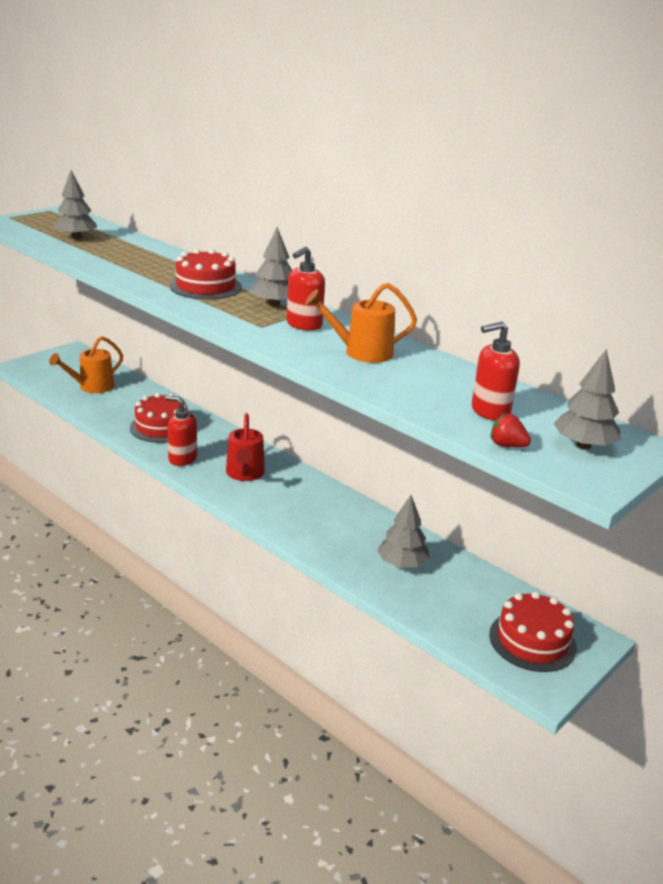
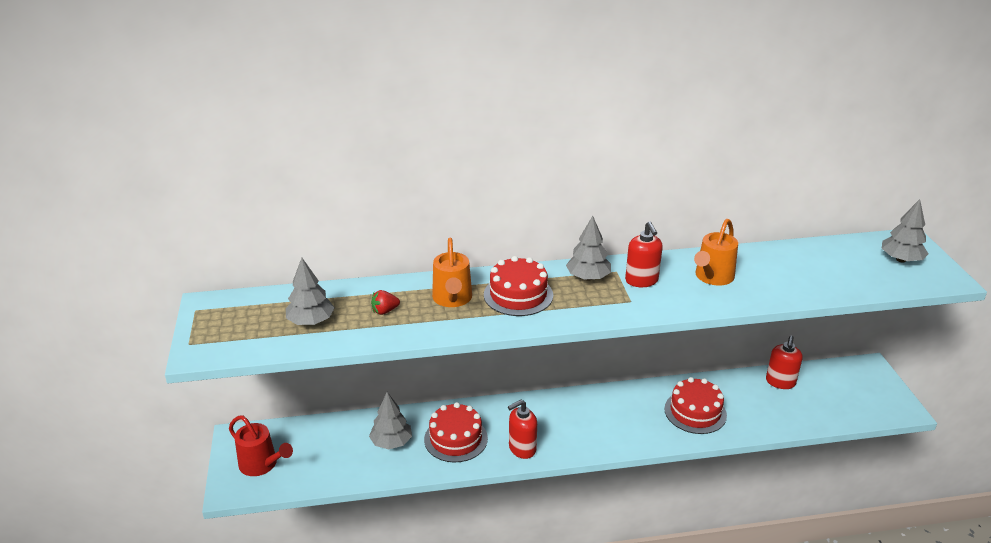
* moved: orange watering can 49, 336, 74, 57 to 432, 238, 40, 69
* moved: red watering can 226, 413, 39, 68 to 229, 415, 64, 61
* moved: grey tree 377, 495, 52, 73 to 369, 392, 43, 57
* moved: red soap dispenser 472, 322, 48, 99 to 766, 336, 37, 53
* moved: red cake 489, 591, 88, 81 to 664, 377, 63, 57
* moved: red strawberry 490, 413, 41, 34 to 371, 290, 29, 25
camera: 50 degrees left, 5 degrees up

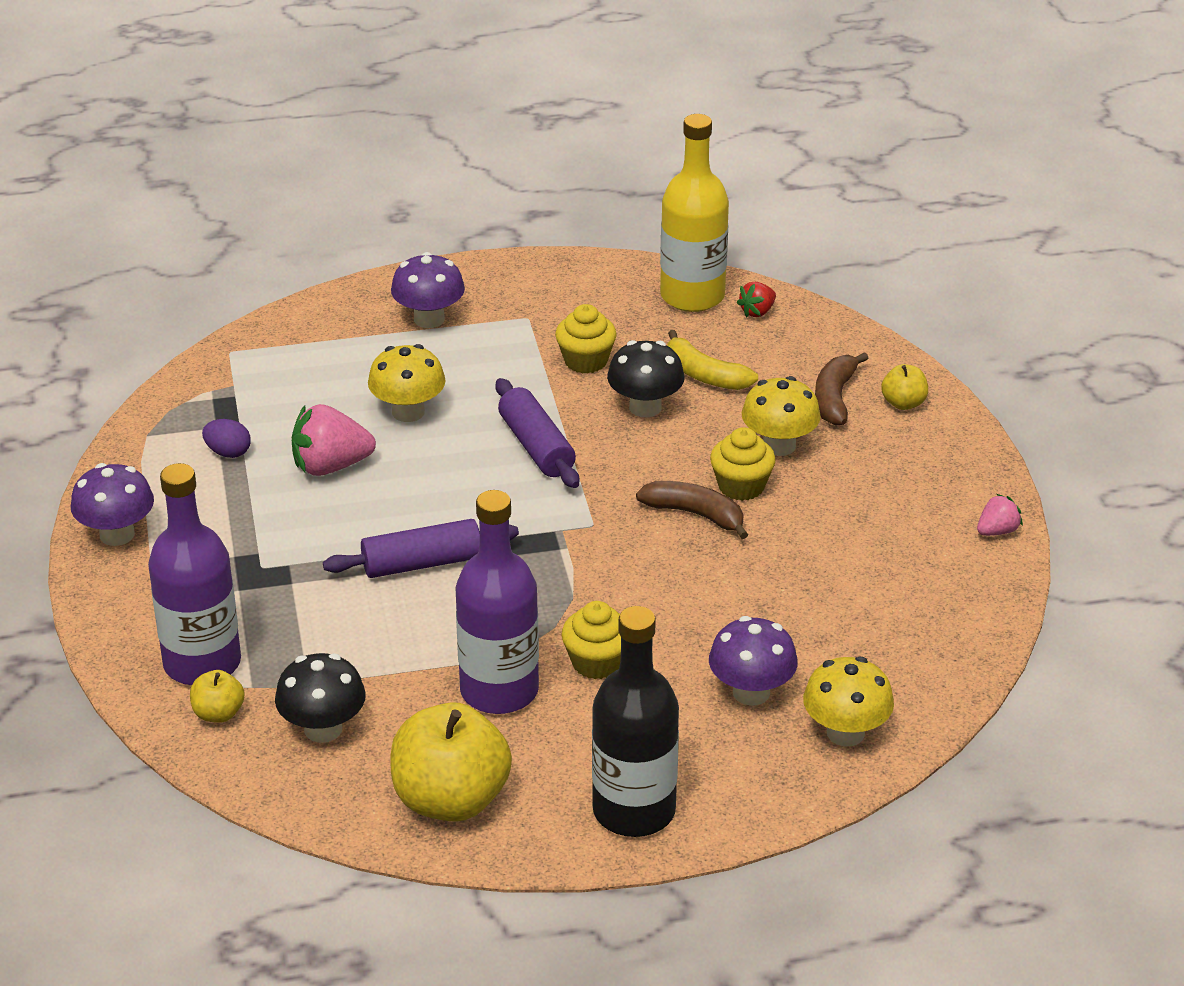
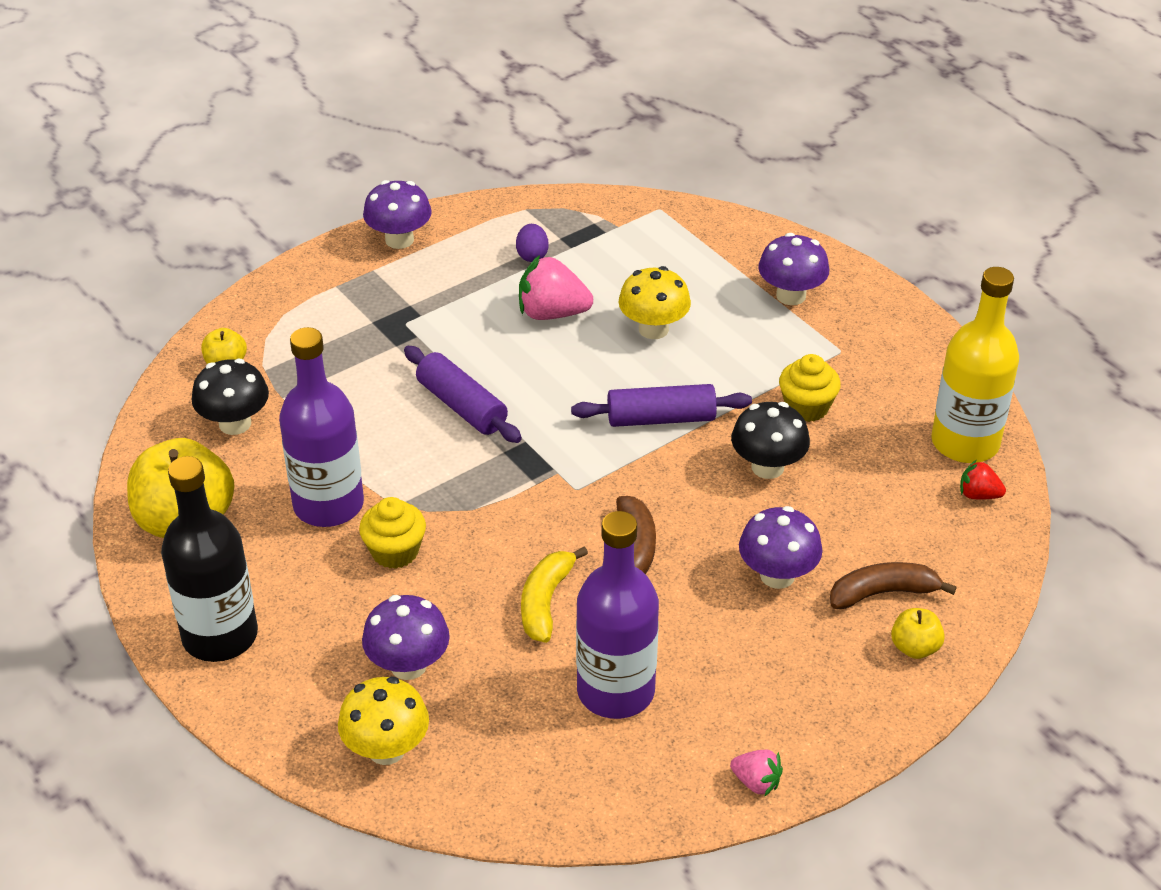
* removed: yellow cupcake 710, 427, 66, 74
* moved: purple bottle 148, 463, 93, 222 to 576, 511, 83, 208
* moved: yellow banana 667, 330, 91, 60 to 521, 547, 67, 96
* recoloured: yellow mushroom 742, 376, 79, 80 to purple mushroom 739, 506, 83, 83
* turned: pink strawberry 292, 404, 84, 72 = 519, 255, 74, 65 45 degrees counterclockwise
* turned: purple rolling pin 496, 378, 83, 110 = 571, 384, 181, 43 45 degrees clockwise
camera: 65 degrees right, 5 degrees up

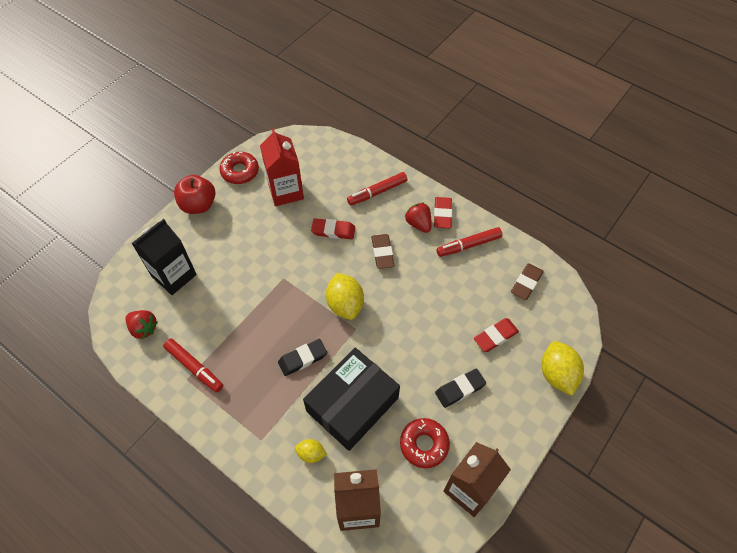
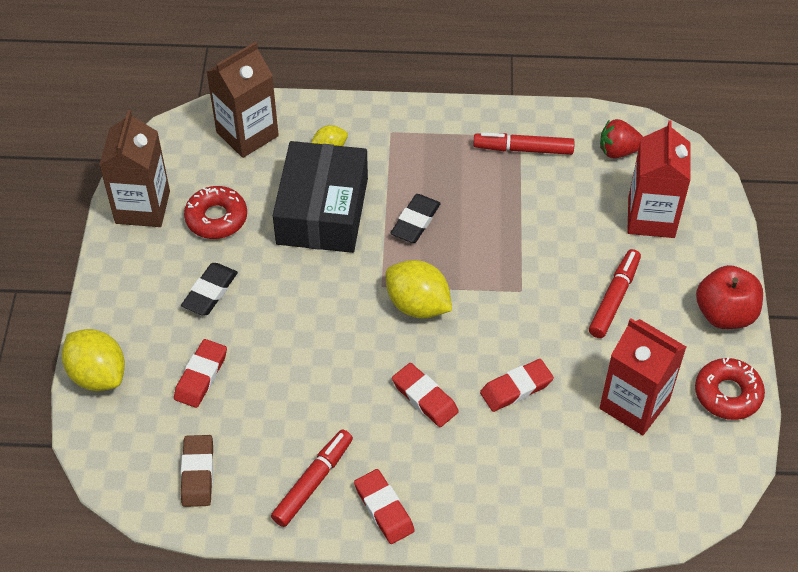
* removed: red strawberry 405, 202, 27, 31
* moved: red marker 347, 172, 61, 34 to 589, 249, 52, 89
* recoloured: black carton 131, 219, 66, 76 to red carton 627, 120, 64, 118
* recoloured: brown eraser 371, 234, 24, 35 to red eraser 392, 363, 67, 64
camera: 145 degrees right, 5 degrees down

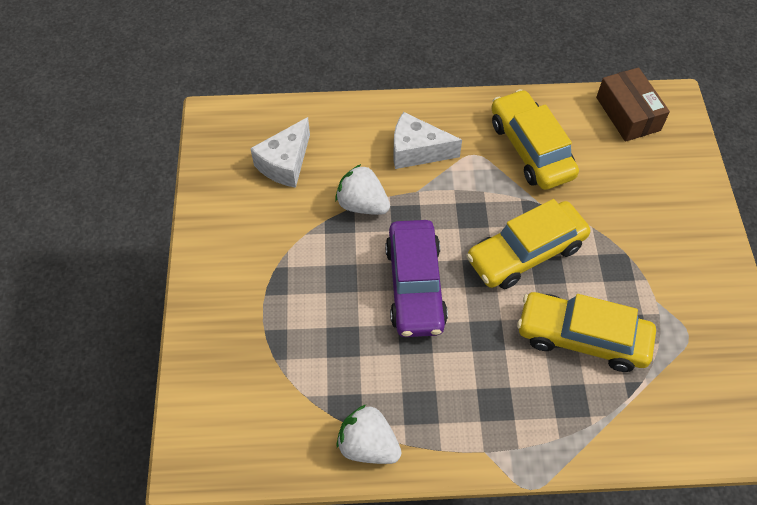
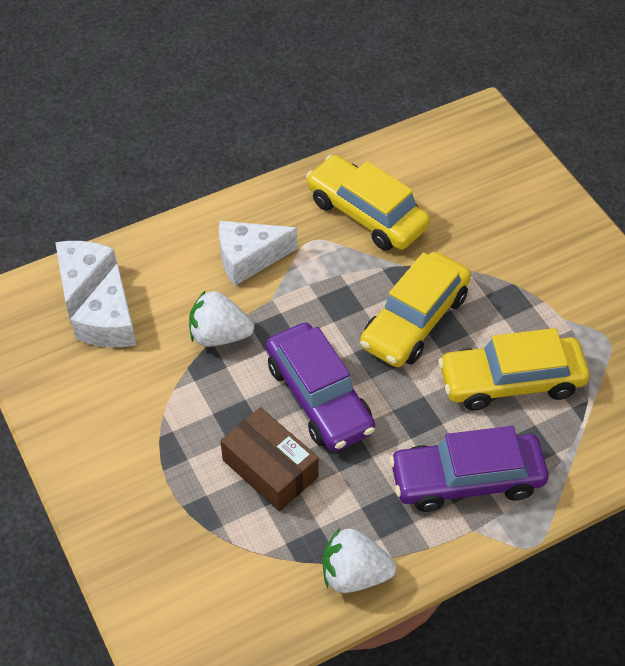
* added: white cheese 55, 241, 62, 81
* added: purple car 389, 426, 160, 86
* moved: brown box 596, 67, 74, 75 to 220, 407, 99, 104
camera: 25 degrees left, 5 degrees down

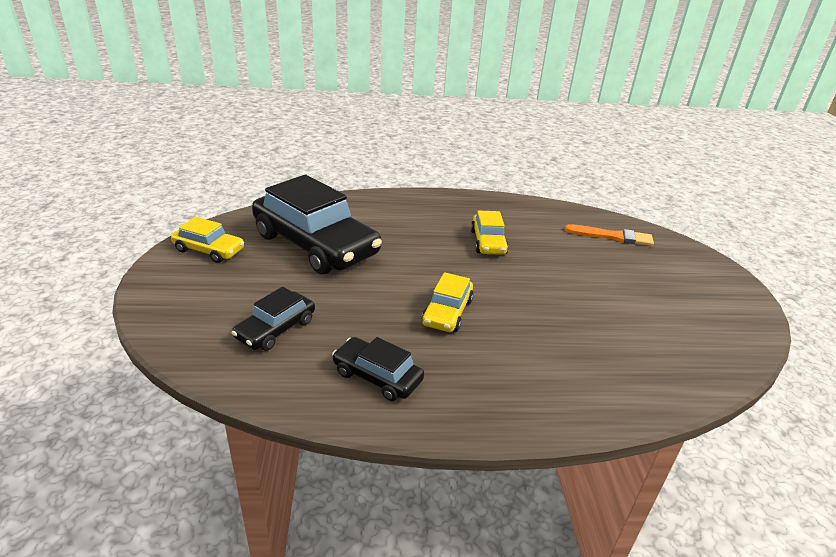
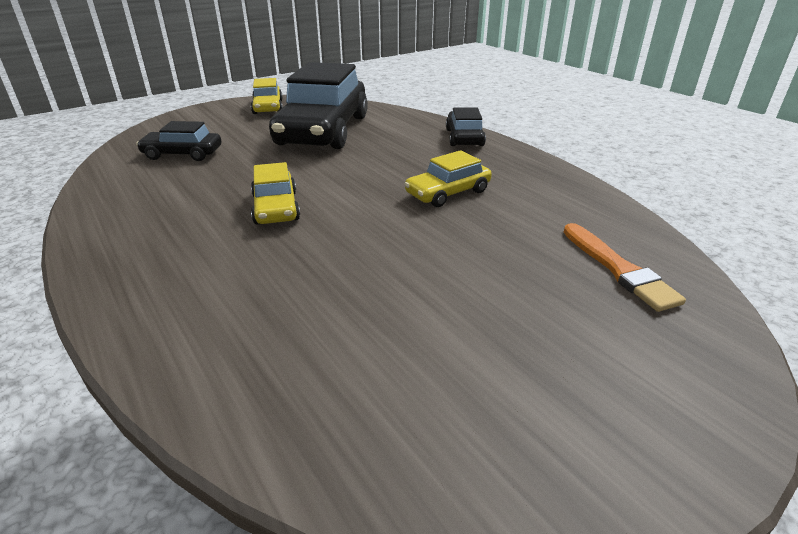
* moved: black car 332, 337, 92, 64 to 446, 108, 40, 38
* turned: yellow car 422, 272, 52, 60 = 251, 162, 49, 62 90 degrees counterclockwise
camera: 60 degrees right, 0 degrees up

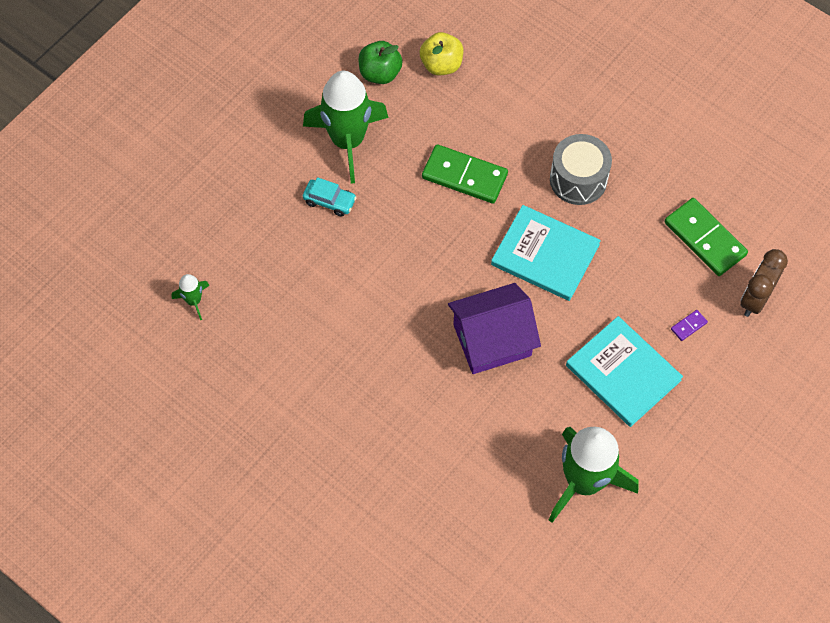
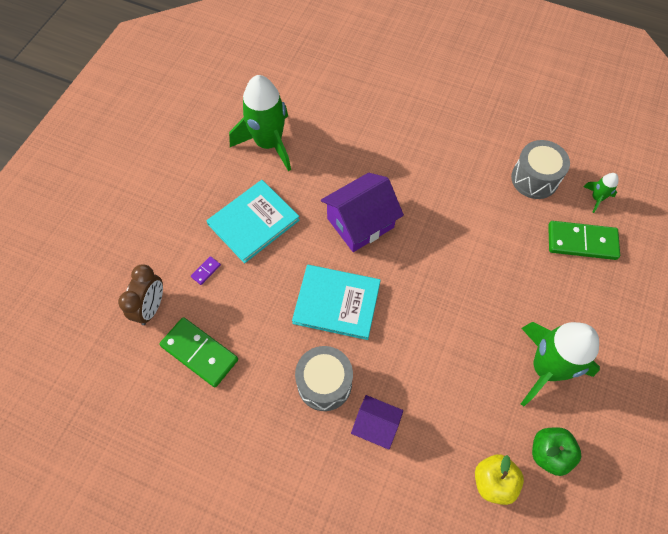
* removed: turquoise car 303, 177, 54, 40
* added: purple house 351, 395, 52, 55
* added: grey drum 511, 140, 59, 59
* moved: green domino 422, 144, 86, 60 to 548, 221, 72, 39
* turned: turquoise book 566, 316, 117, 111 = 207, 180, 93, 83 75 degrees counterclockwise
camera: 165 degrees right, 0 degrees up

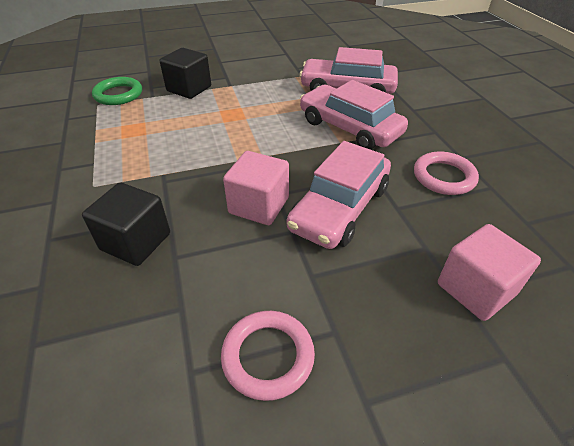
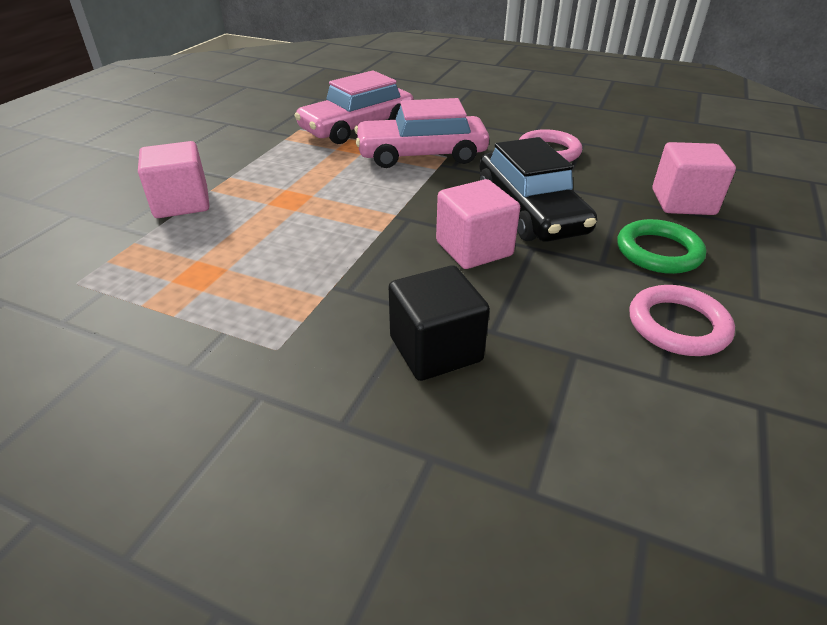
* moved: green ring 92, 77, 50, 28 to 617, 219, 89, 55
* recoloured: black cube 160, 48, 51, 51 to pink cube 138, 141, 71, 77
* recoloured: pink car 287, 141, 104, 108 to black car 480, 137, 117, 105
camera: 50 degrees left, 5 degrees down

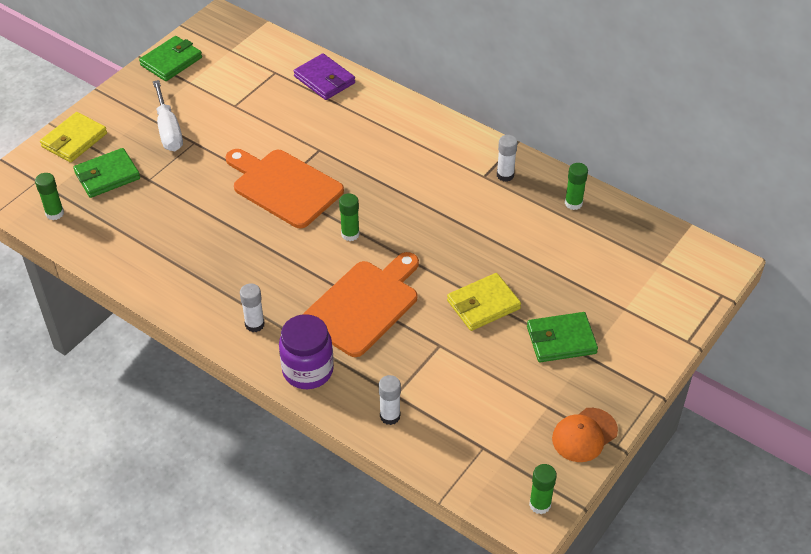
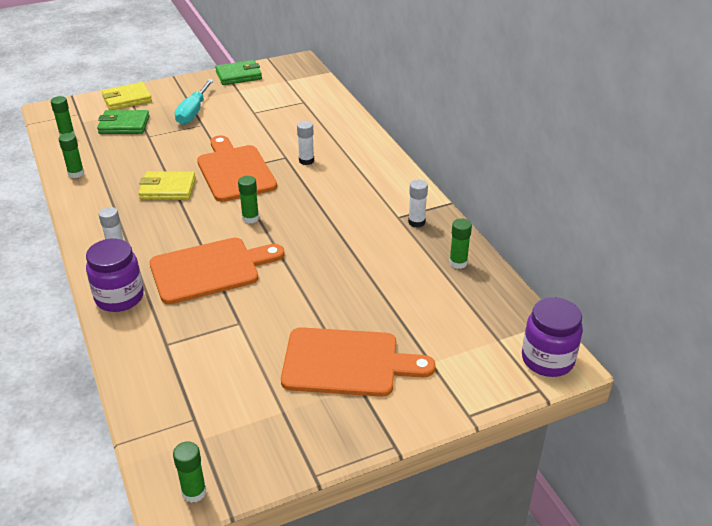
* removed: purple wallet 294, 53, 61, 47
* removed: orange cap 552, 408, 66, 54
* added: green glue stick 59, 133, 25, 45
* added: purple jar 522, 297, 61, 80
* moved: white glue stick 379, 375, 22, 50 to 297, 121, 17, 44
* moved: yellow wallet 447, 273, 74, 58 to 138, 171, 58, 29
* replaced: green wallet 527, 312, 71, 50 to orange cutting board 281, 327, 155, 70
* recoloured: white screwdriver 153, 80, 30, 71 to turquoise screwdriver 175, 79, 39, 46
camera: 30 degrees right, 10 degrees down

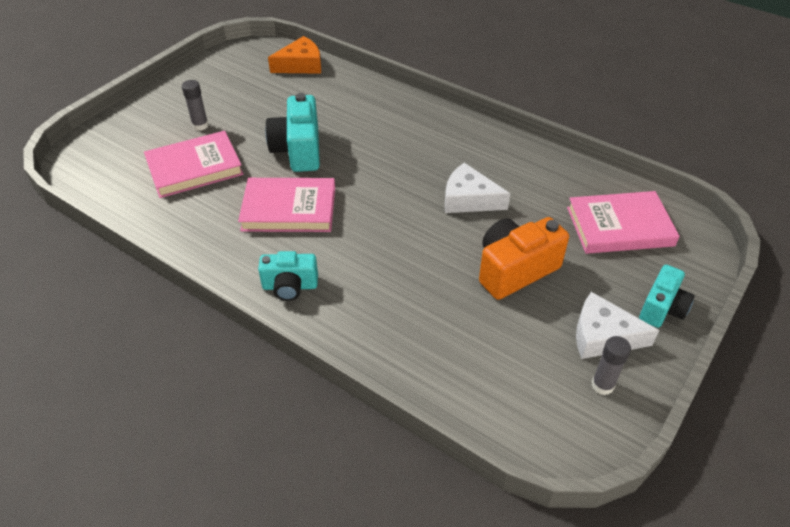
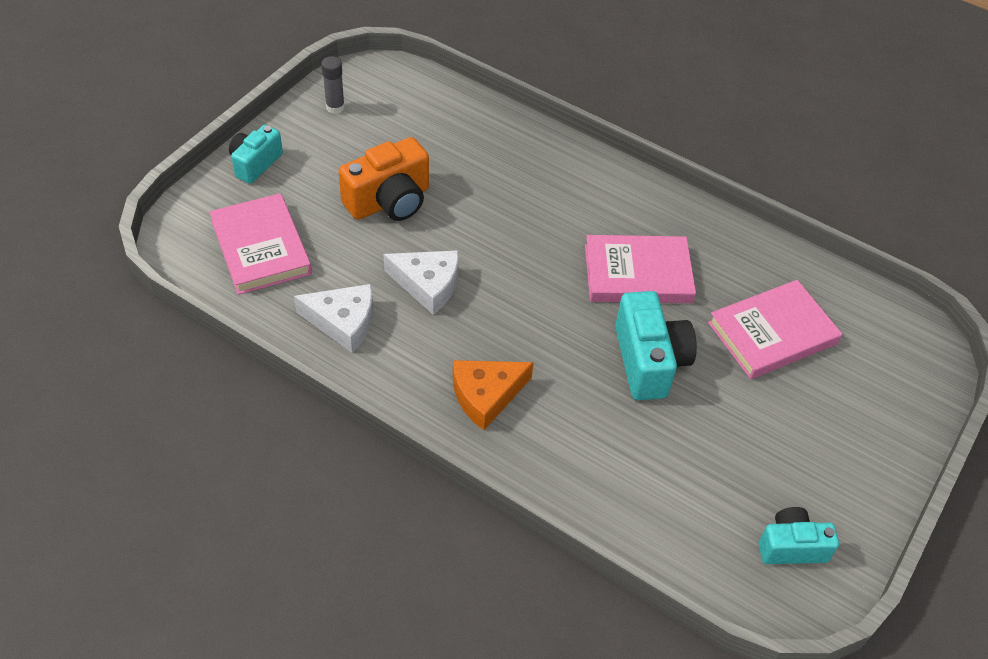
* removed: grey glue stick 182, 80, 27, 51
* moved: turquoise camera 258, 251, 60, 50 to 759, 507, 80, 57
* moved: orange cheese 268, 36, 53, 38 to 453, 360, 81, 70
* moved: white cheese 576, 292, 83, 67 to 294, 284, 79, 69
* turned: pink book 567, 191, 113, 63 = 209, 193, 103, 102 75 degrees clockwise
camera: 175 degrees right, 5 degrees up

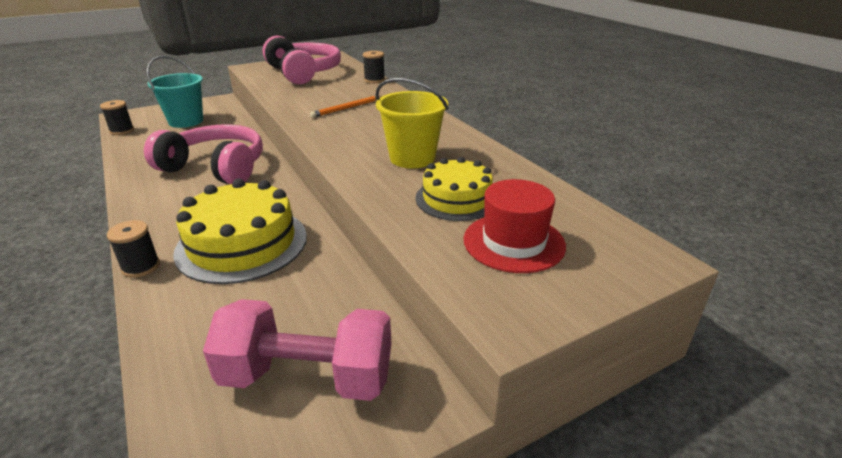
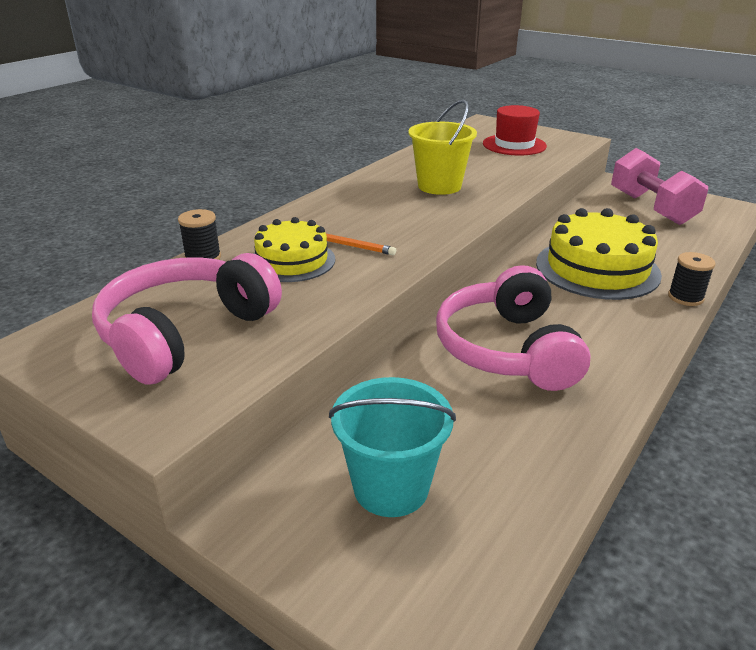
* removed: black spool 100, 100, 34, 35
* moved: yellow cake 416, 157, 77, 64 to 254, 217, 81, 65
camera: 115 degrees left, 0 degrees up

